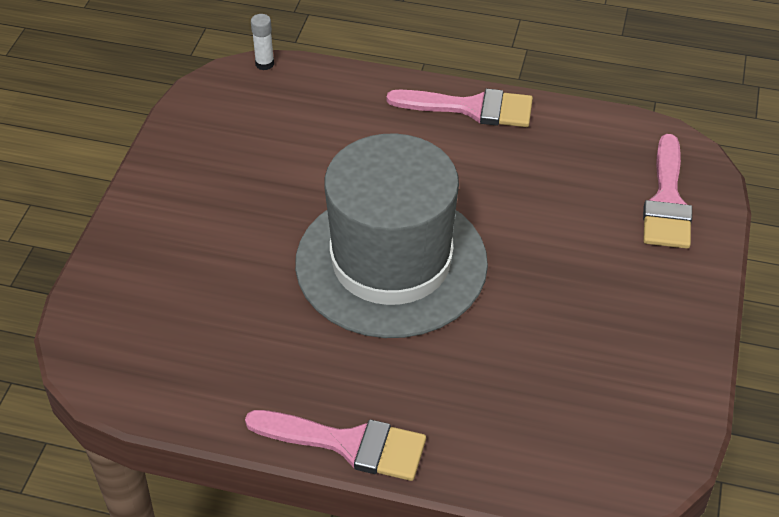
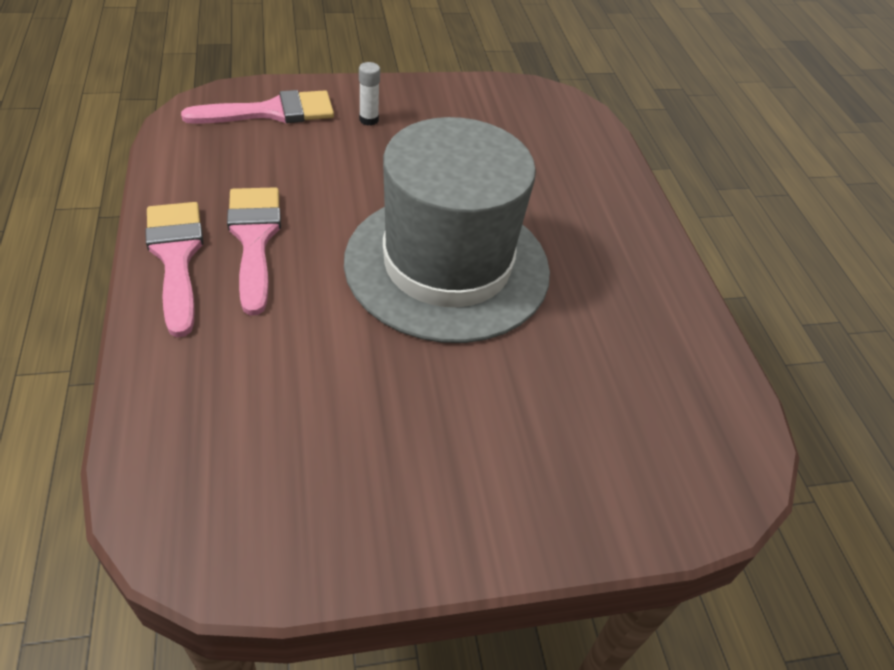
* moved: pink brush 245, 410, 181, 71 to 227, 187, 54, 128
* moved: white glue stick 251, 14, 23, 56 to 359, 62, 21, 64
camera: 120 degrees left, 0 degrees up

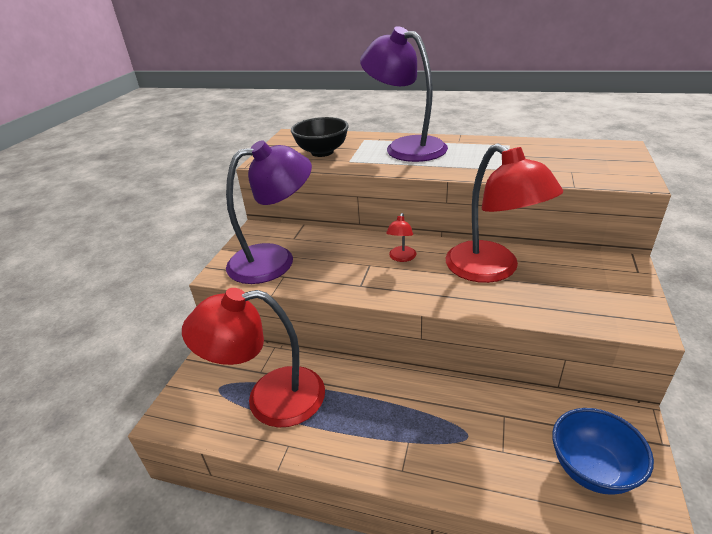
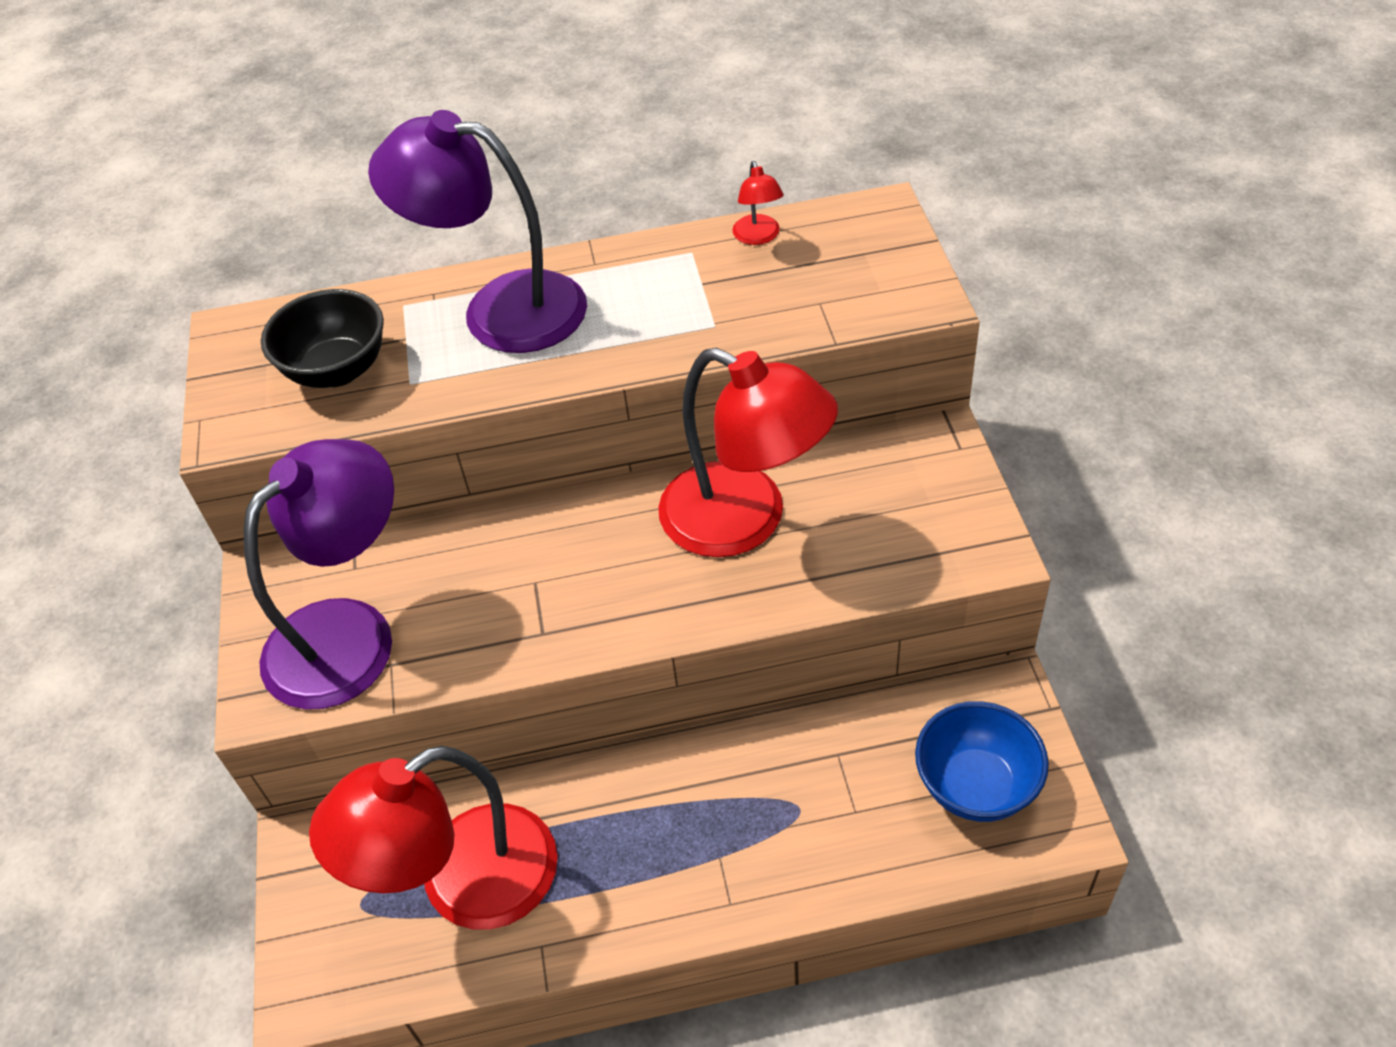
* moved: red lamp 386, 213, 30, 49 to 733, 161, 51, 84
camera: 25 degrees left, 15 degrees up

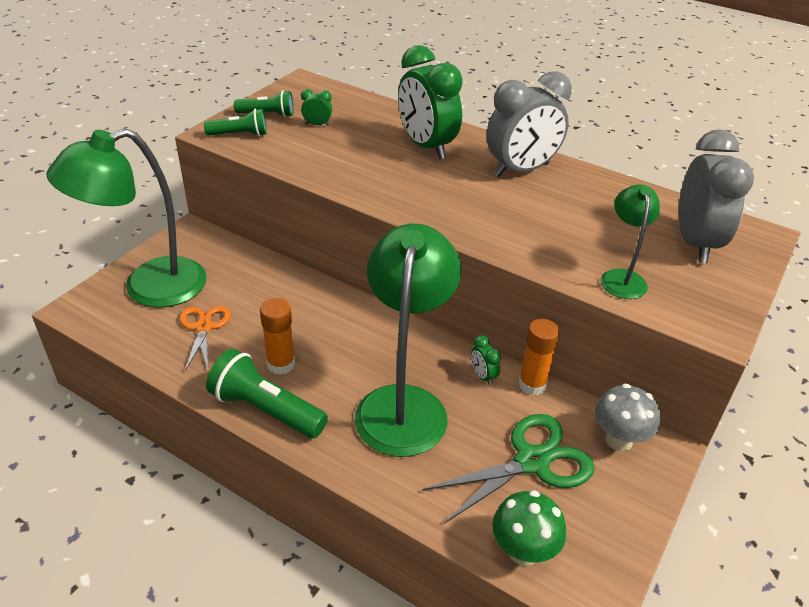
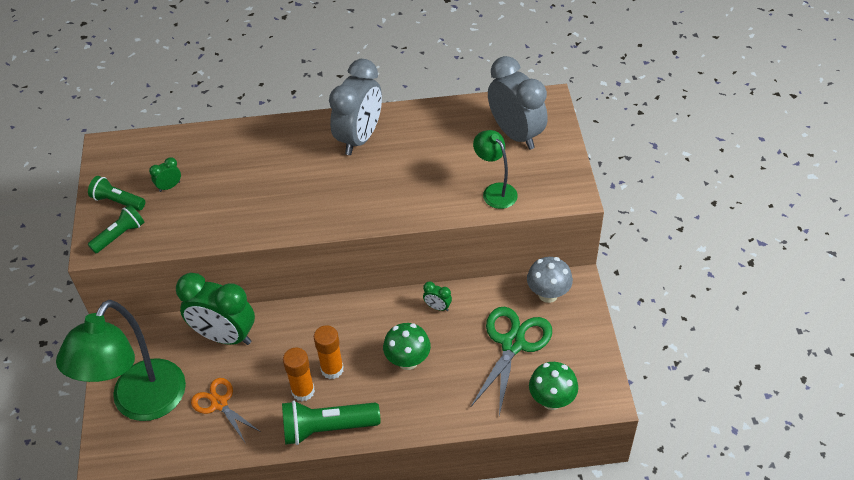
* moved: green clock 398, 45, 65, 114 to 176, 273, 79, 72
* moved: orange glue stick 518, 319, 42, 76 to 314, 325, 30, 54
* replaced: green lamp 355, 224, 106, 233 to green mushroom 383, 323, 48, 47
* turned: green flashlight 234, 90, 60, 27 = 88, 176, 57, 35 120 degrees counterclockwise
camera: 35 degrees left, 10 degrees up

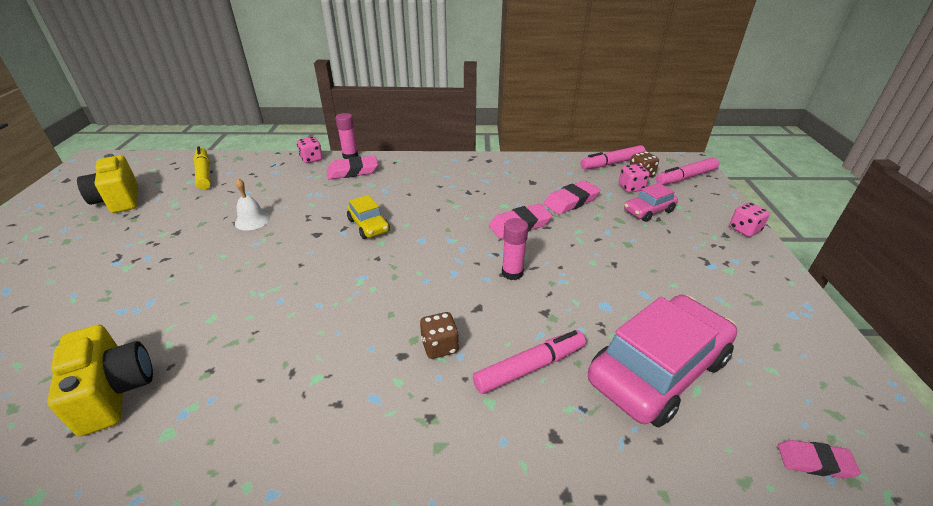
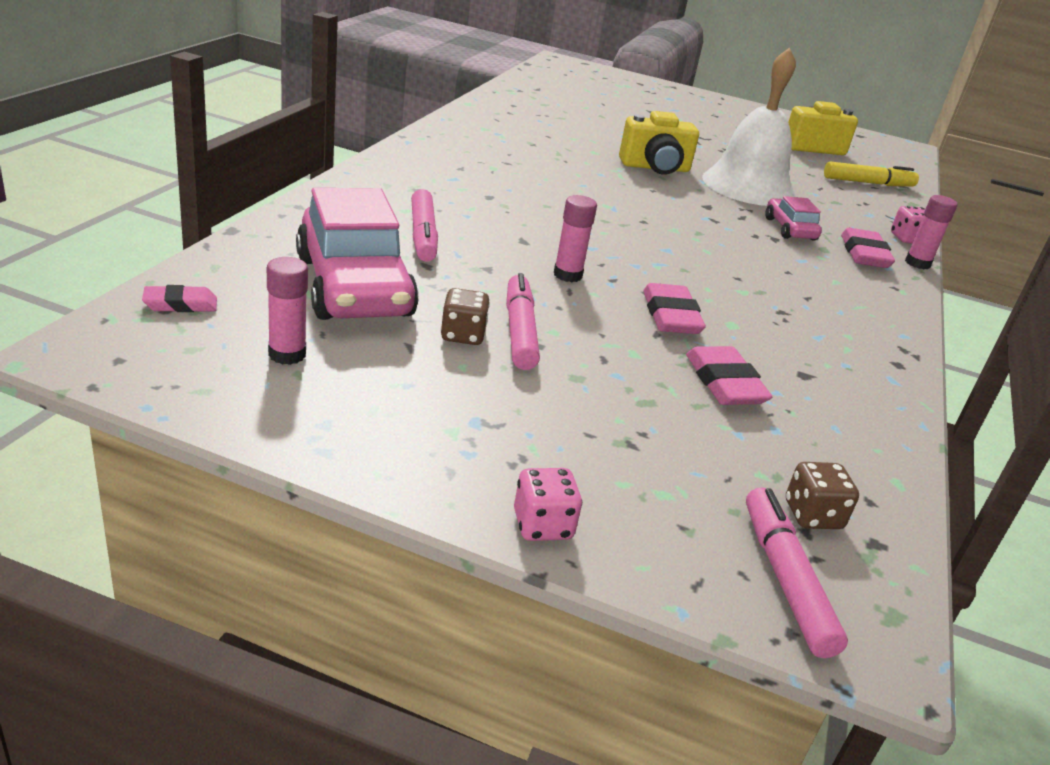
* removed: yellow car 347, 195, 43, 44
* removed: pink dice 619, 164, 31, 28
* added: pink glue stick 267, 257, 41, 108
* moved: yellow camera 47, 325, 106, 112 to 619, 111, 80, 64
* moved: brown dice 420, 312, 39, 47 to 440, 288, 50, 57
* moved: pink marker 581, 145, 65, 24 to 506, 273, 34, 97
* moved: pink car 624, 183, 54, 39 to 765, 196, 57, 44
* turned: pink eraser 778, 440, 83, 39 = 142, 285, 75, 27 45 degrees clockwise
* resized: white bell 235, 179, 35, 52 = 702, 48, 94, 158 x2.40
camera: 105 degrees right, 5 degrees down

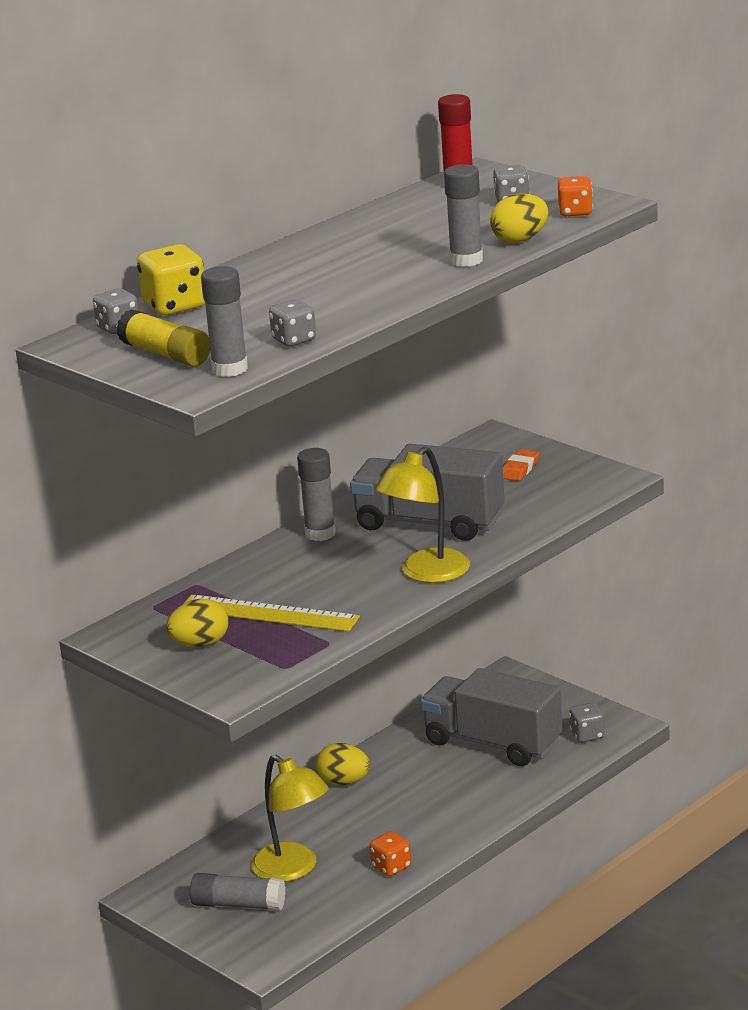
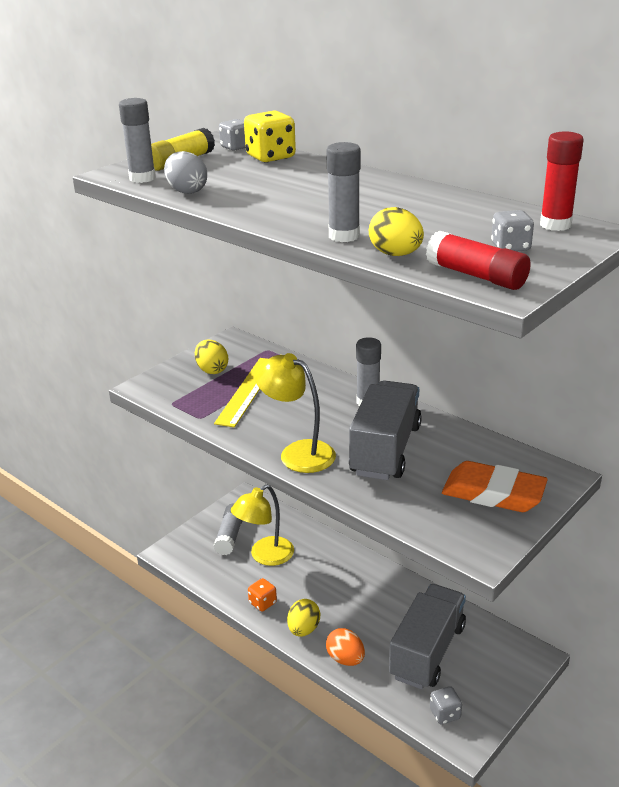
* added: orange egg 326, 628, 39, 38
* moved: yellow egg 316, 743, 54, 42 to 287, 599, 33, 38
* replaced: grey dice 269, 299, 47, 47 to grey egg 164, 151, 43, 43
* replaced: orange dice 557, 176, 36, 41 to red glue stick 426, 230, 105, 60
* resized: orange eraser 503, 449, 36, 32 = 442, 461, 106, 51 x2.08
camera: 85 degrees right, 5 degrees up

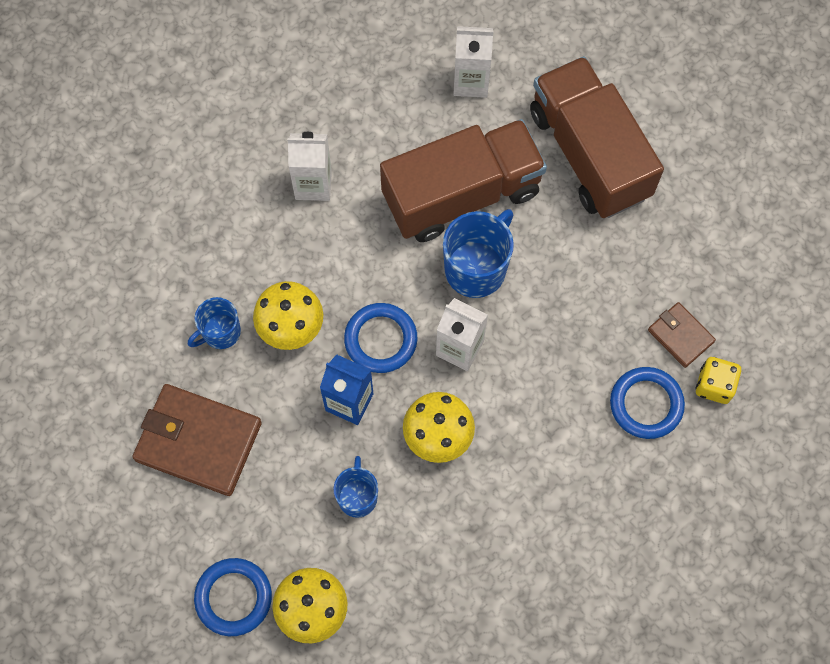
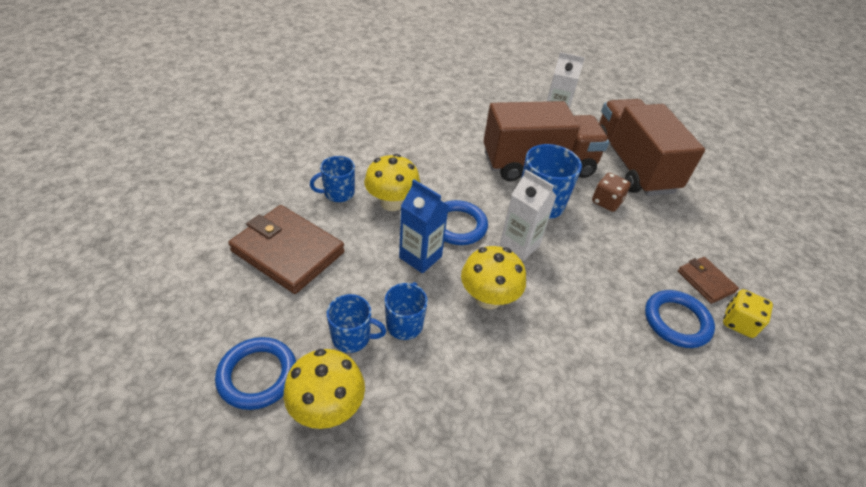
* removed: white carton 287, 132, 45, 69
* added: blue mug 327, 294, 59, 59
* added: brown dice 592, 173, 39, 39
camera: 10 degrees right, 25 degrees down

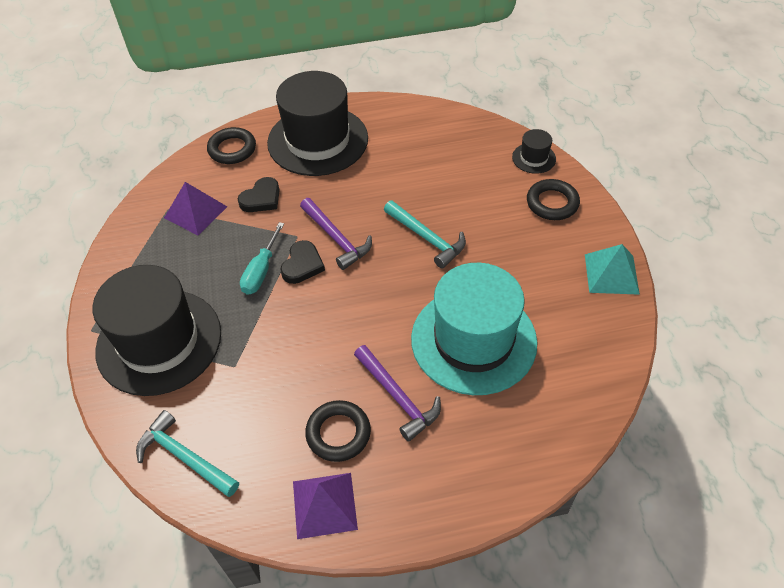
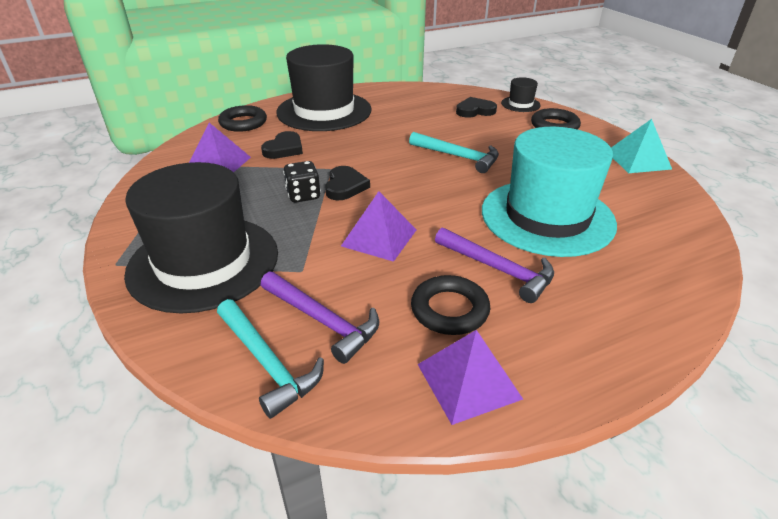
* added: purple pyramid 341, 191, 76, 71
* added: black heart 456, 97, 41, 21
* moved: purple hammer 300, 198, 72, 72 to 261, 272, 118, 92
* replaced: turquoise screwdriver 240, 222, 44, 73 to black dice 283, 161, 38, 42
* turned: turquoise hammer 136, 410, 103, 87 = 217, 299, 107, 120 150 degrees counterclockwise
camera: 15 degrees left, 15 degrees down

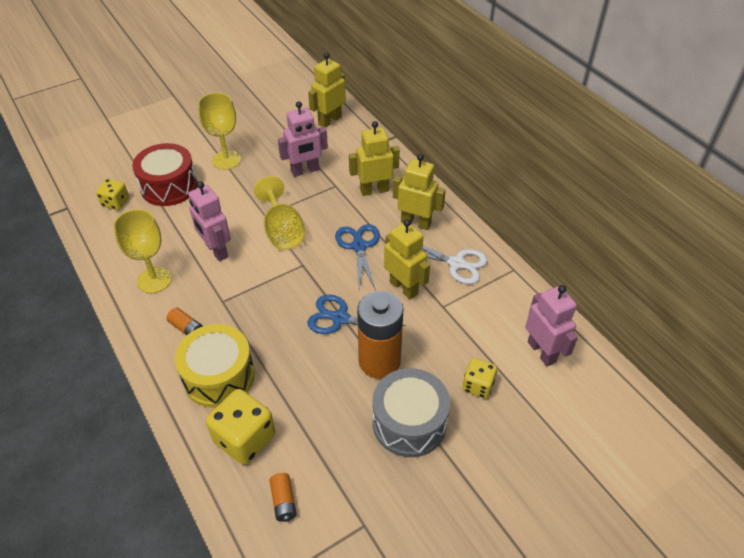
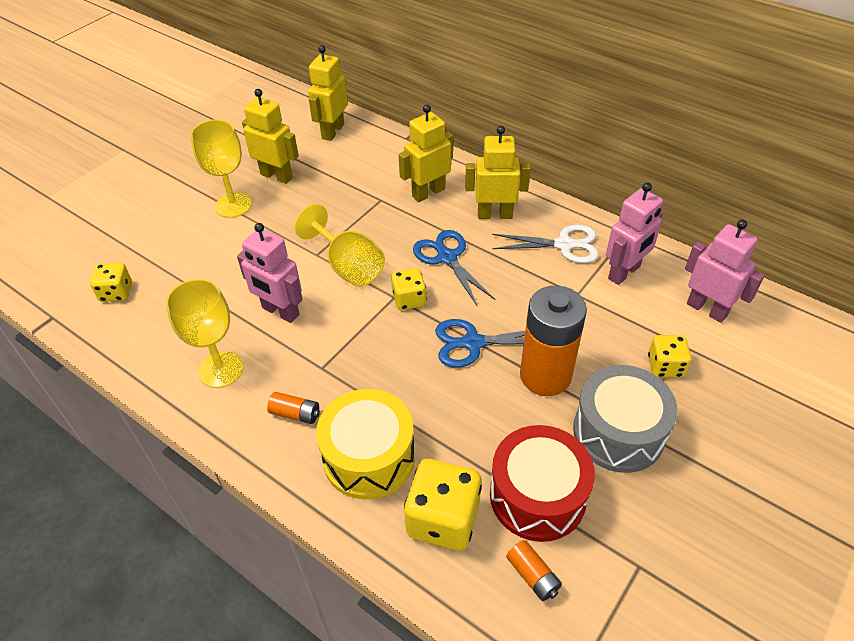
* added: yellow dice 391, 268, 35, 42
* moved: red drum 132, 143, 66, 63 to 490, 425, 105, 117
* moved: pink robot 278, 102, 50, 75 to 606, 183, 57, 102
* moved: yellow robot 384, 219, 46, 80 to 242, 89, 57, 95
camera: 20 degrees left, 0 degrees up

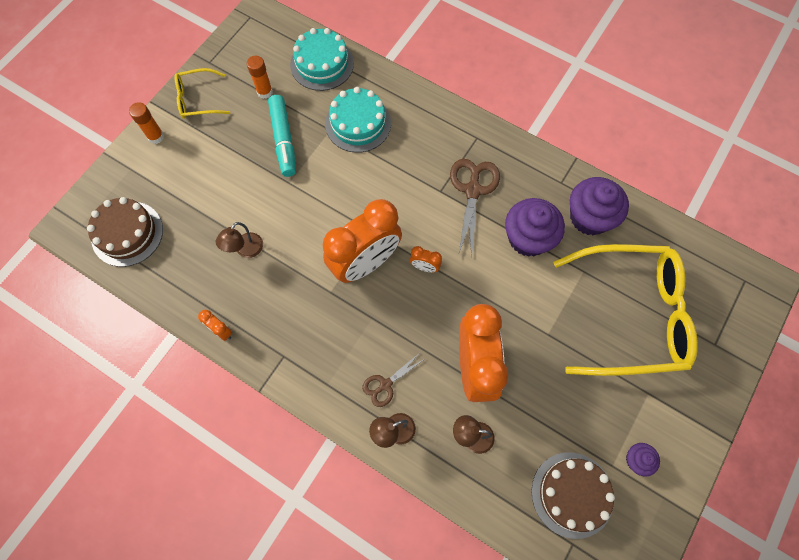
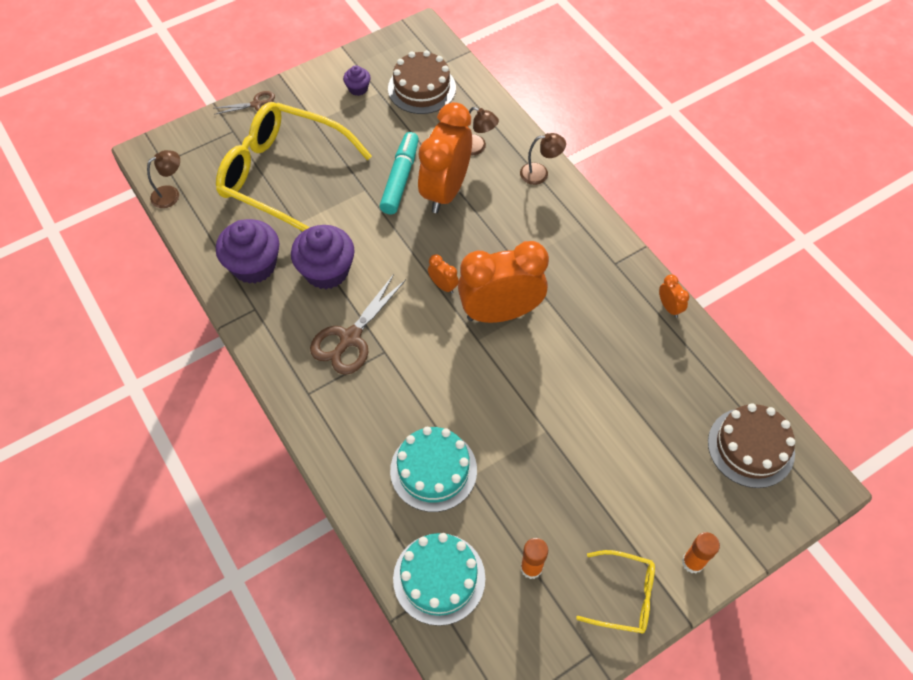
* moved: brown lamp 216, 222, 47, 36 to 147, 150, 33, 58
* moved: turquoise marker 268, 95, 28, 82 to 379, 132, 40, 82
* moved: brown scissors 362, 355, 64, 52 to 215, 91, 60, 23
camera: 155 degrees left, 10 degrees down

